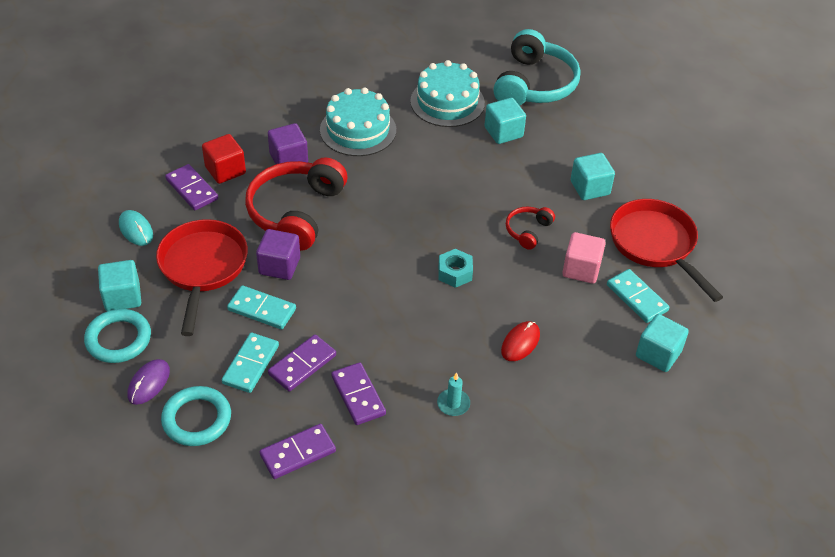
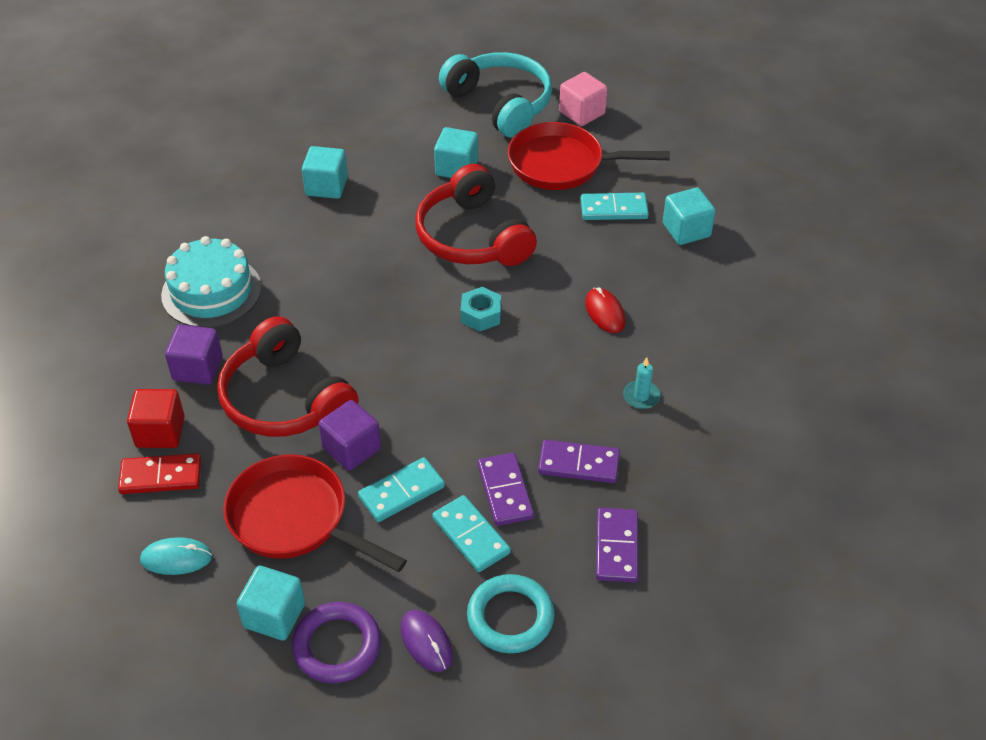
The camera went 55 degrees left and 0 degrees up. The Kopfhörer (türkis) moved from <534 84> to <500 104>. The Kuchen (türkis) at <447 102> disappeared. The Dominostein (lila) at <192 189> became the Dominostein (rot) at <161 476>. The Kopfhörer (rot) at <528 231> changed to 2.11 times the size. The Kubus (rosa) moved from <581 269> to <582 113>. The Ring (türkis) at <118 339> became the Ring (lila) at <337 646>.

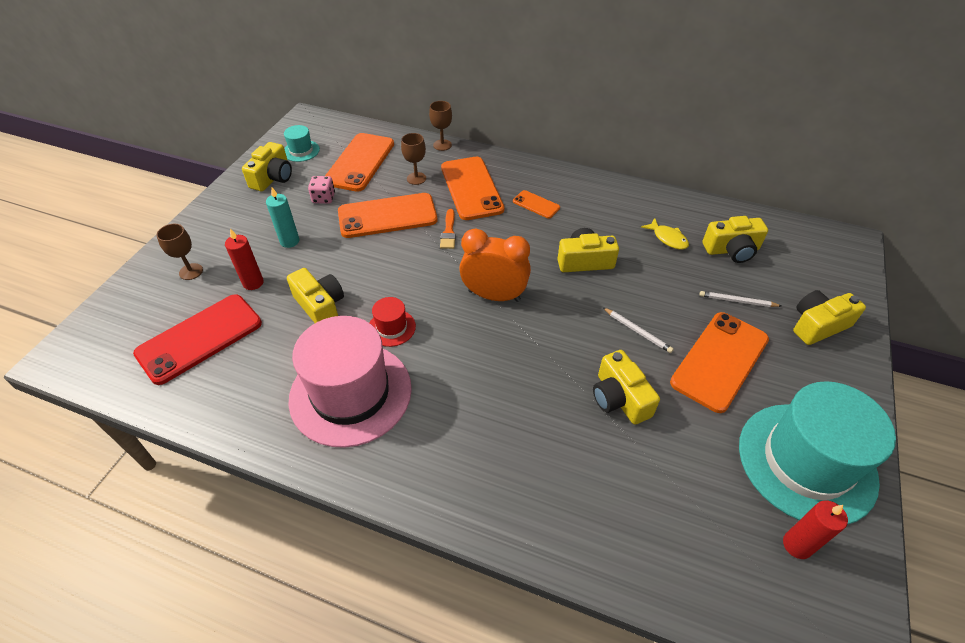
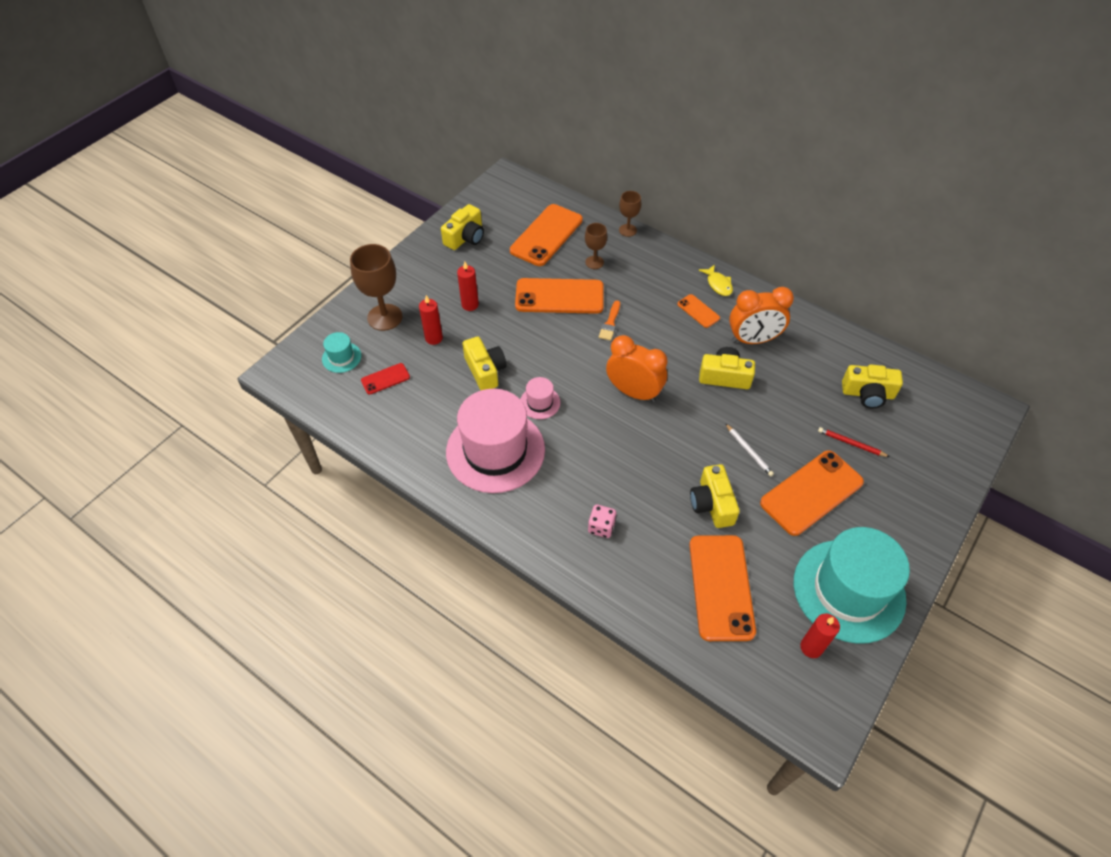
The camera went 15 degrees right and 5 degrees up. The Hut (türkis) moved from <301 151> to <341 357>. The Handy (orange) moved from <471 188> to <721 587>. The Spielwürfel (rosa) moved from <324 198> to <601 527>. The Kerze (türkis) at <289 241> became the Kerze (rot) at <470 305>. The Fisch (gelb) moved from <667 238> to <718 284>. The Kelch (braun) at <191 271> changed to 1.78 times the size. The Kamera (gelb) at <818 325> disappeared. The Bleistift (weiß) at <737 301> became the Bleistift (rot) at <851 443>. The Handy (rot) at <200 338> changed to 0.48 times the size. The Hut (rot) at <391 327> became the Hut (rosa) at <540 402>. The Wecker (orange) at <753 340> appeared.

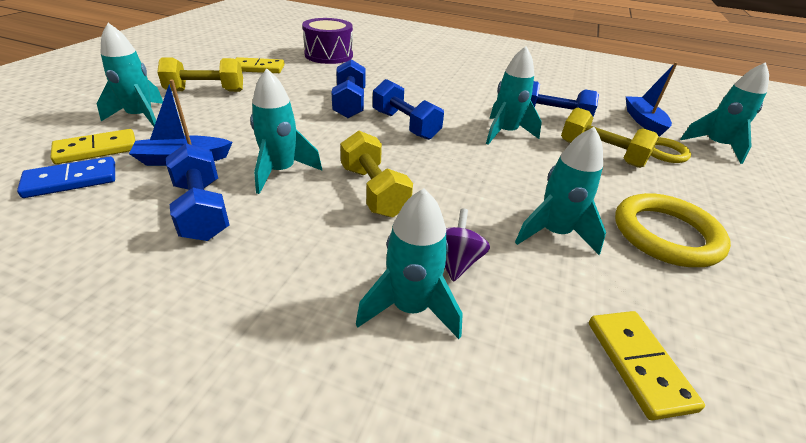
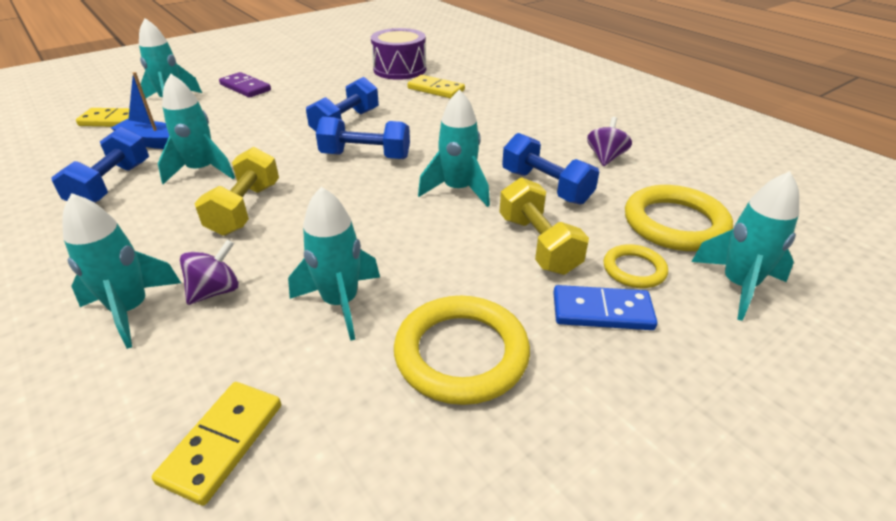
The camera went 35 degrees right and 0 degrees up. The Hantel (gelb) at <206 91> was replaced by the Dominostein (lila) at <245 87>. The Dominostein (gelb) moved from <258 68> to <436 89>. The Boot (blau) at <643 121> was replaced by the Ring (gelb) at <675 223>. The Hantel (blau) at <405 125> turned 75 degrees counterclockwise. The Dominostein (blau) moved from <71 180> to <602 311>. The Kreisel (lila) at <605 157> appeared.

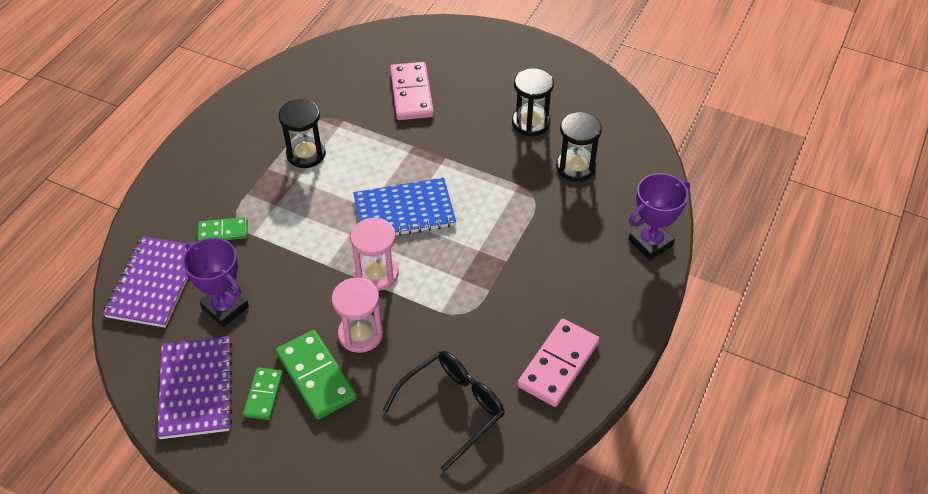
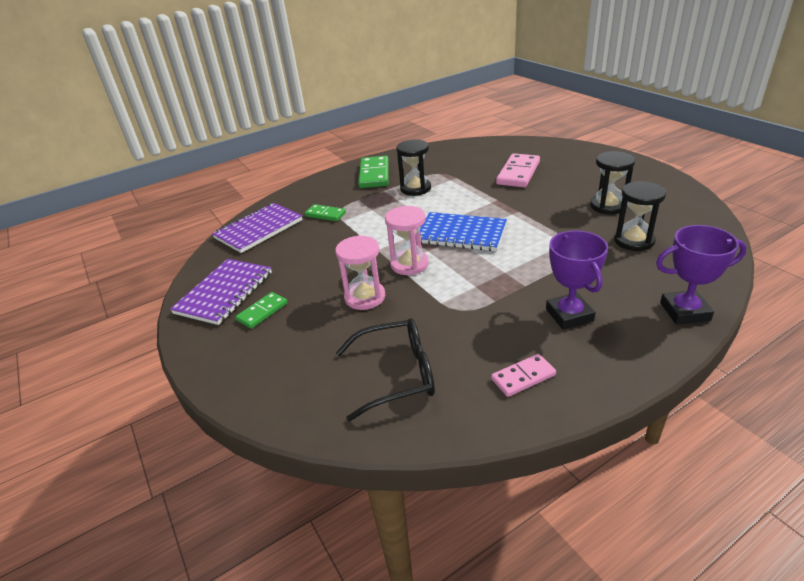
The camera went 35 degrees right and 15 degrees down. The Pokal (lila) moved from <225 307> to <569 315>. The Dominostein (rosa) at <558 364> changed to 0.59 times the size. The Dominostein (grün) moved from <316 376> to <374 174>.

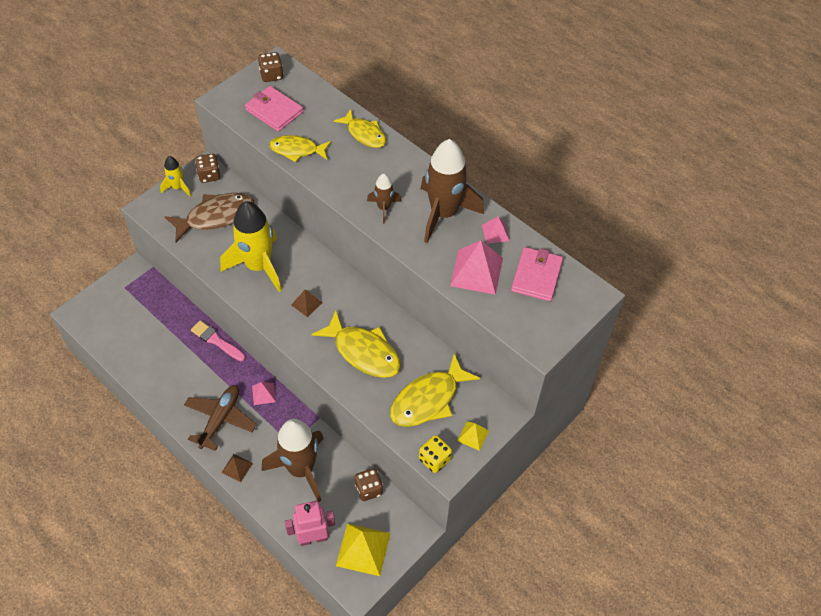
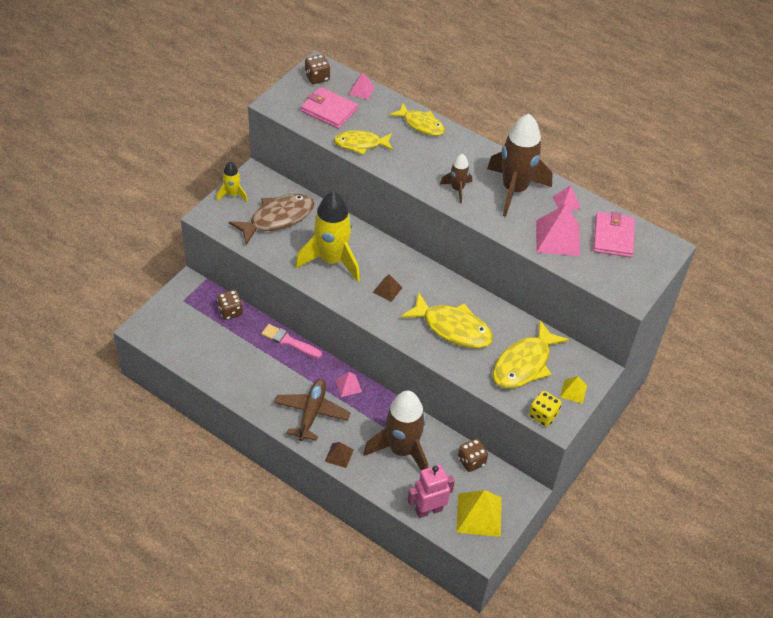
The camera went 10 degrees left and 5 degrees down. The Spielwürfel (braun) moved from <209 175> to <230 311>. The Pyramide (rosa) at <361 90> appeared.

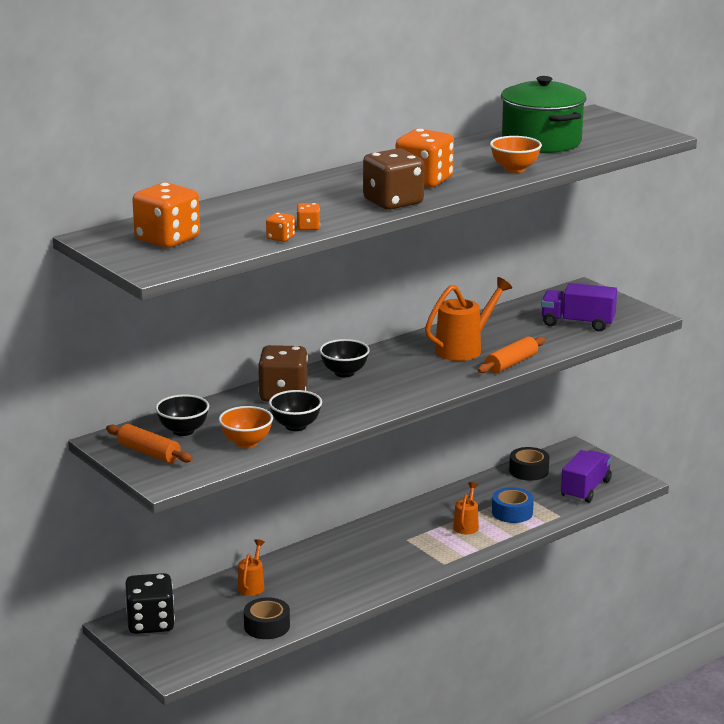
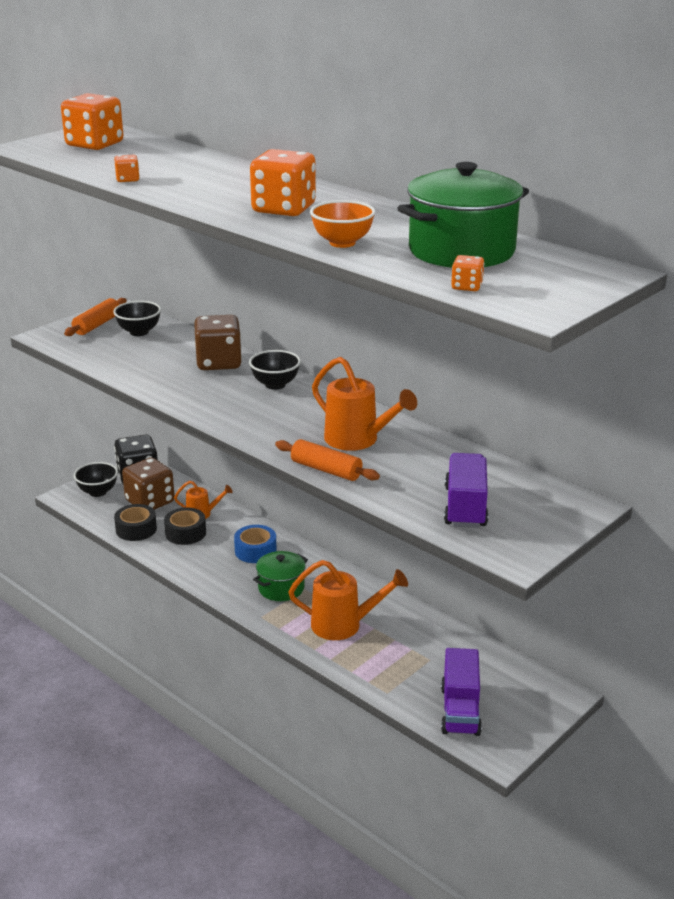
The camera went 80 degrees right and 5 degrees up. The Spielwürfel (braun) moved from <393 202> to <150 502>. The Spielwürfel (orange) moved from <280 238> to <467 287>. The Schüssel (schwarz) moved from <295 426> to <98 492>. The Schüssel (orange) at <246 443> disappeared. The Klebeband (schwarz) moved from <528 471> to <185 533>. The Lastwagen (lila) at <585 489> turned 75 degrees clockwise. The Gießkanne (orange) at <466 525> changed to 1.75 times the size. The Klebeband (blau) moved from <512 512> to <255 551>. The Kochtopf (grün) at <281 588> appeared.

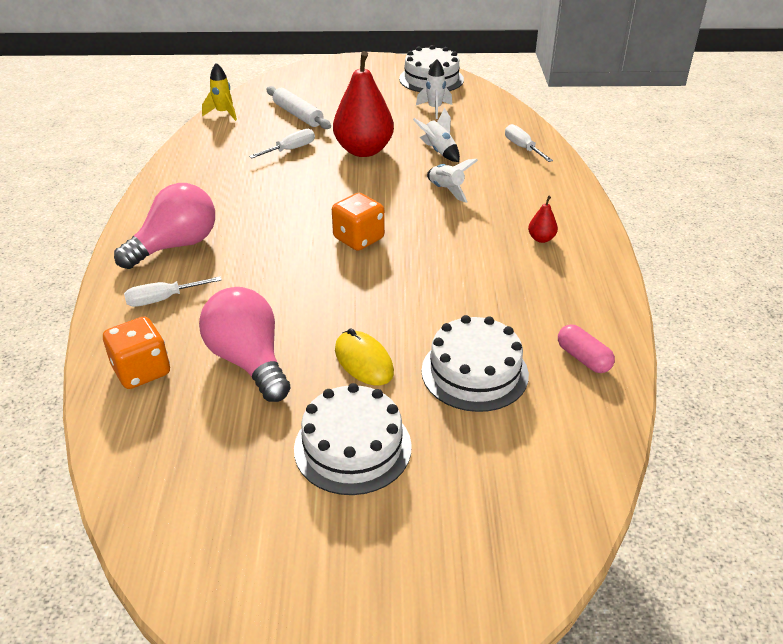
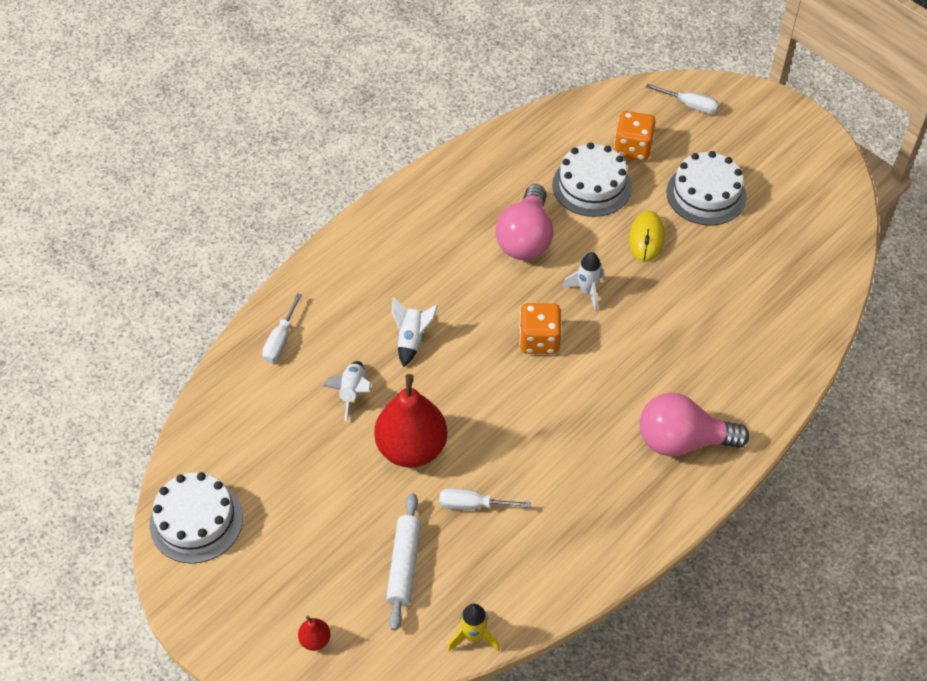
The camera went 135 degrees left and 15 degrees up. The Rakete (weiß) moved from <434 109> to <587 291>. The Birne (rot) moved from <541 239> to <315 640>. The Schraubenzieher (weiß) moved from <163 299> to <690 105>. The Glühbirne (rosa) moved from <249 361> to <525 238>. The Spielwürfel (orange) moved from <142 371> to <632 148>. The Kapsel (rosa) at <583 358> disappeared.

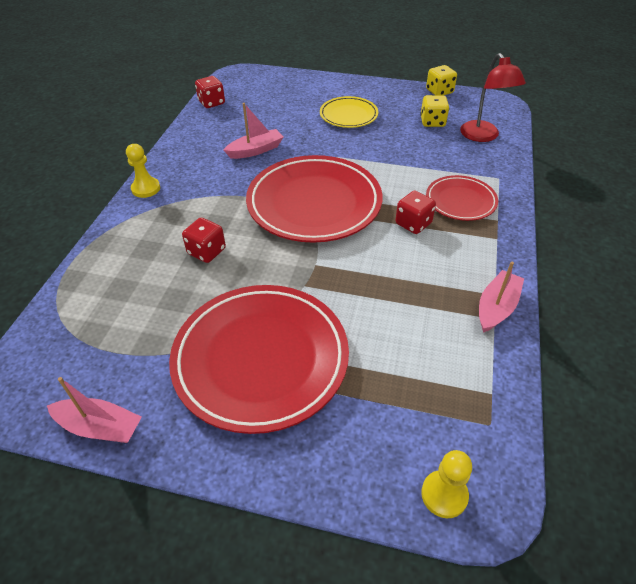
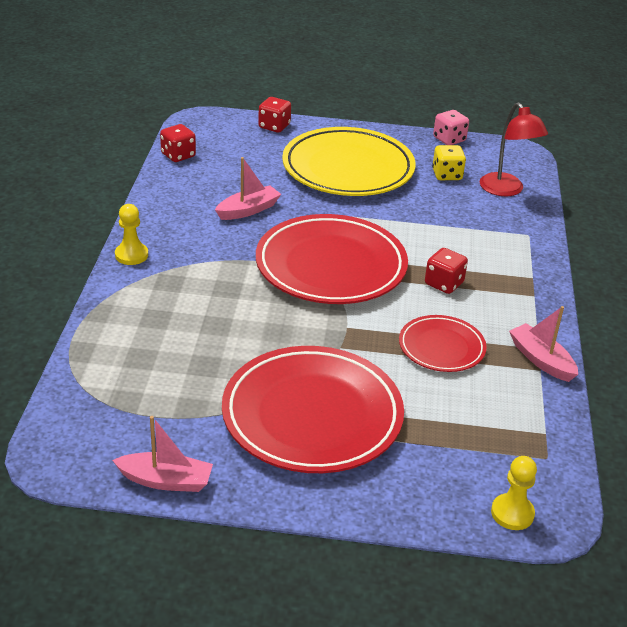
The camera went 10 degrees left and 10 degrees down. The Spielwürfel (gelb) at <439 91> became the Spielwürfel (rosa) at <449 139>. The Teller (gelb) at <348 115> changed to 1.90 times the size. The Teller (rot) moved from <460 201> to <441 347>. The Spielwürfel (rot) moved from <206 251> to <274 126>. The Boot (rosa) at <496 307> turned 60 degrees counterclockwise.

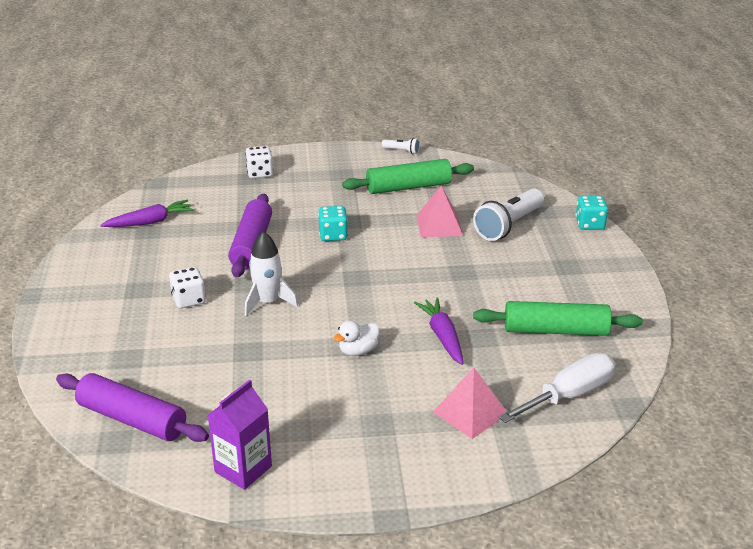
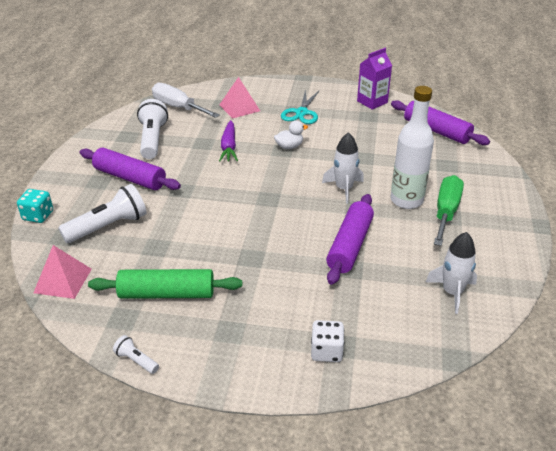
The camera went 165 degrees left and 5 degrees up. The Pyramide (rosa) moved from <439 225> to <63 280>. The Karotte (lila) at <150 222> was replaced by the Rakete (weiß) at <452 292>. The Spielwürfel (türkis) at <333 235> disappeared. The Spielwürfel (weiß) at <189 300> was replaced by the Flasche (weiß) at <406 200>. The Nudelholz (grün) at <555 330> was replaced by the Taschenlampe (weiß) at <152 139>. The Schraubenzieher (weiß) at <569 395> turned 60 degrees clockwise. The Schere (türkis) at <301 113> appeared. The Nudelholz (lila) at <130 178> appeared. The Schraubenzieher (grün) at <446 212> appeared.

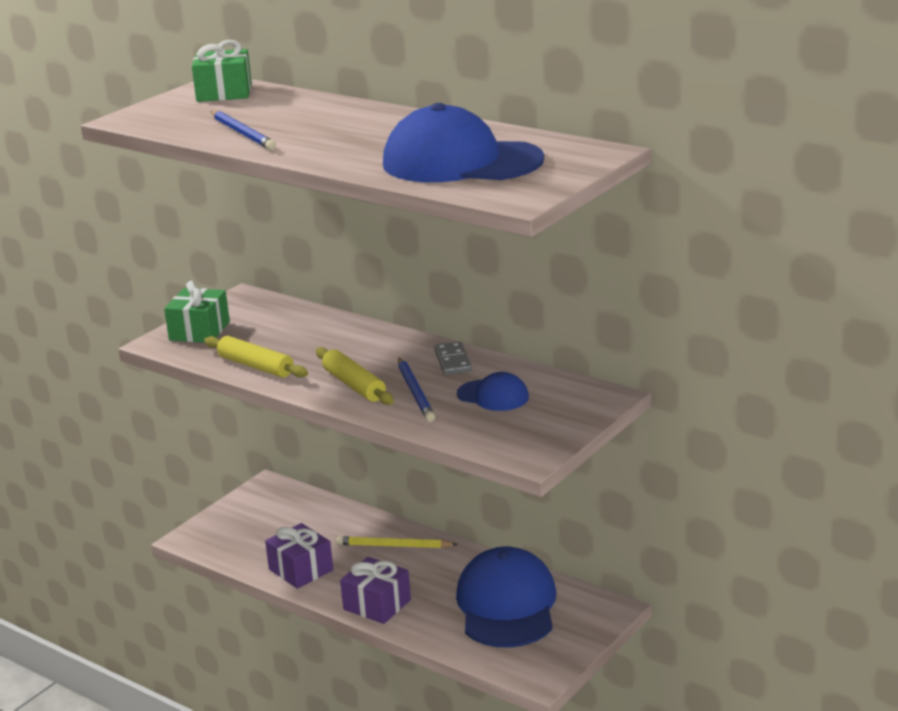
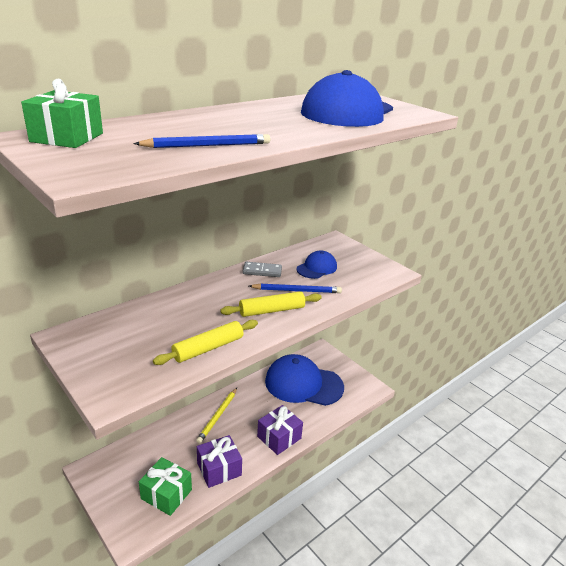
The camera went 80 degrees left and 5 degrees up. The Geschenk (grün) moved from <199 331> to <166 494>.

